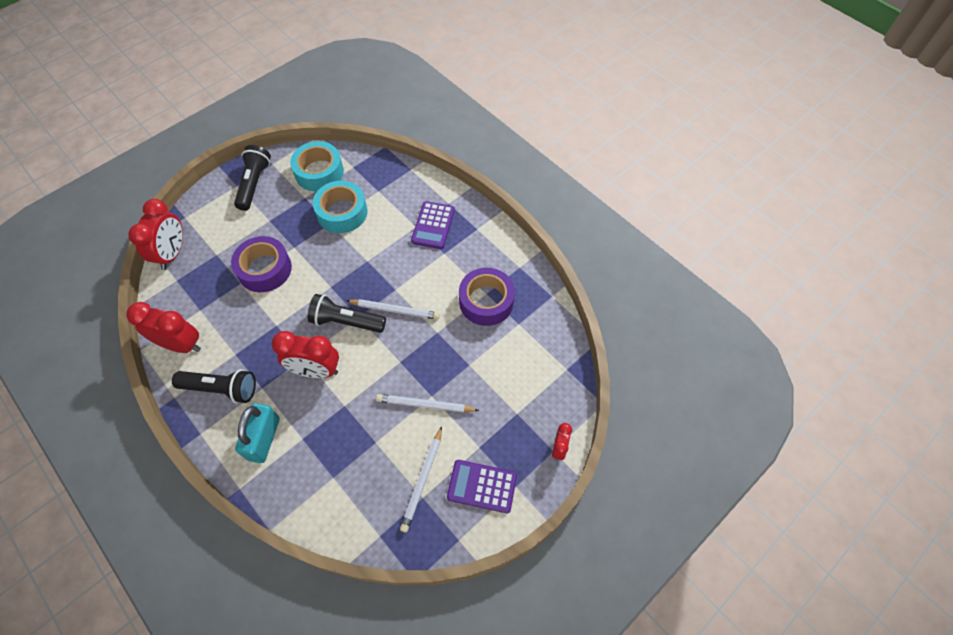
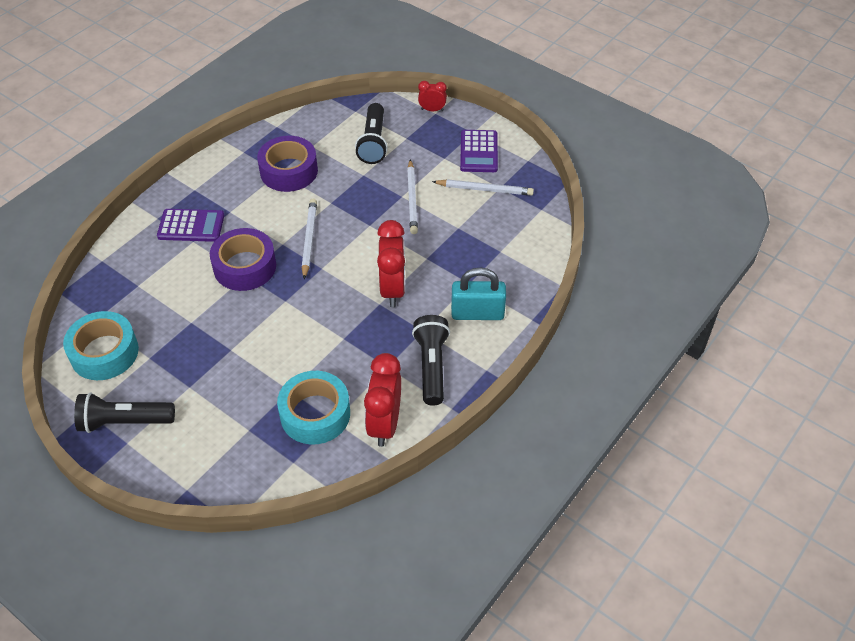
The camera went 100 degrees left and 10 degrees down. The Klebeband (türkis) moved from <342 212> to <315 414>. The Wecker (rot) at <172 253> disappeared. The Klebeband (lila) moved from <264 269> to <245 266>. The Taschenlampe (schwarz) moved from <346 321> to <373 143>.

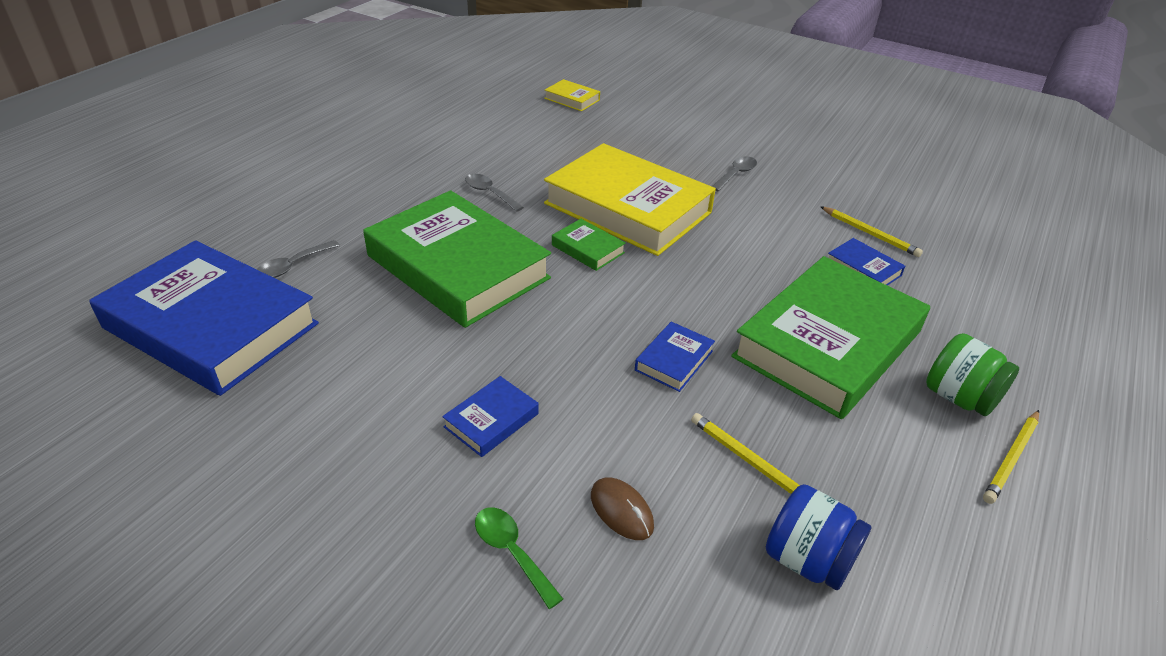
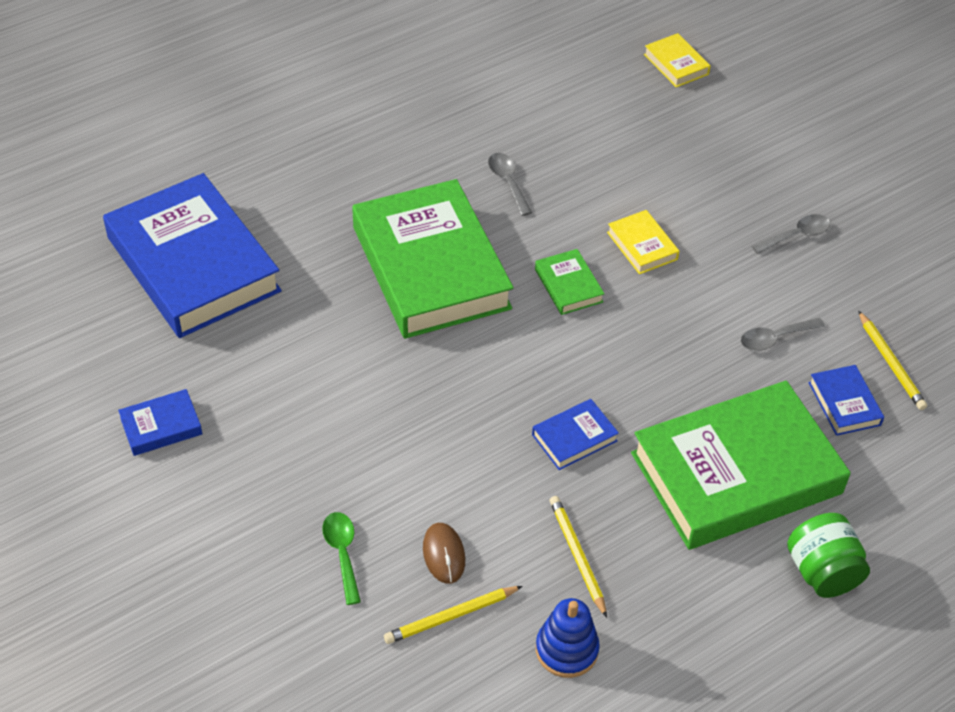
The camera went 25 degrees right and 10 degrees up. The Buch (gelb) at <627 208> changed to 0.41 times the size. The Löffel (grau) moved from <293 265> to <775 338>. The Buch (blau) moved from <491 420> to <161 426>. The Bleistift (gelb) moved from <1011 458> to <451 616>. The Einmachglas (blau) at <808 559> was replaced by the Stapelspielzeug (blau) at <566 650>.

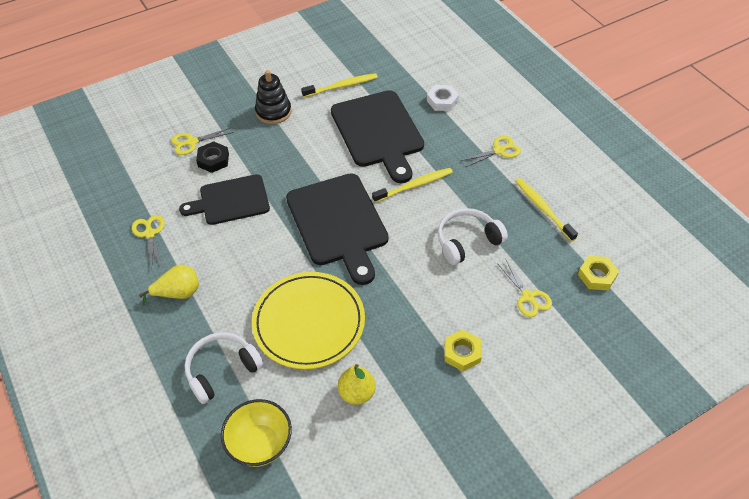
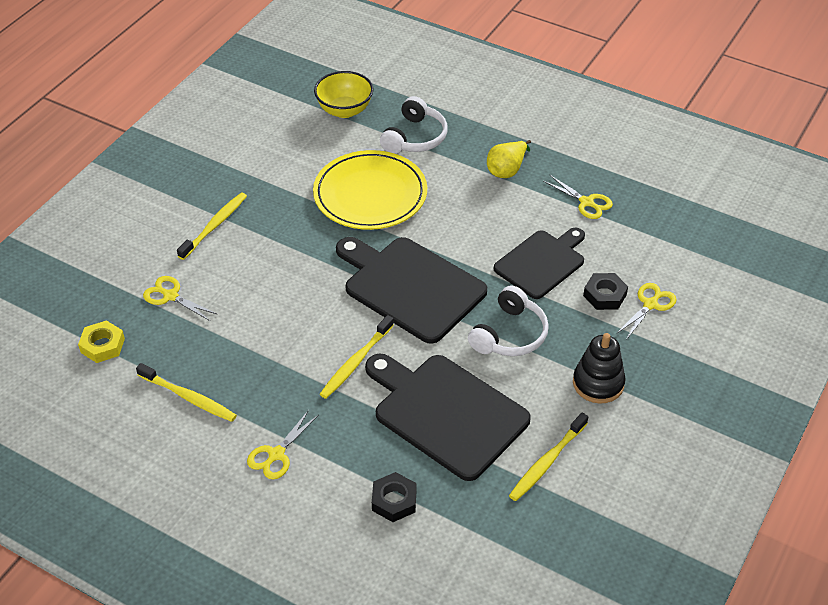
The camera went 150 degrees right and 5 degrees down. The Sechskantmutter (weiß) at <442 101> became the Sechskantmutter (schwarz) at <394 500>. The Kopfhörer (weiß) moved from <467 241> to <509 334>. The Sechskantmutter (gelb) at <462 353> was replaced by the Zahnbürste (gelb) at <215 225>. The Birne (gelb) at <357 393> disappeared.

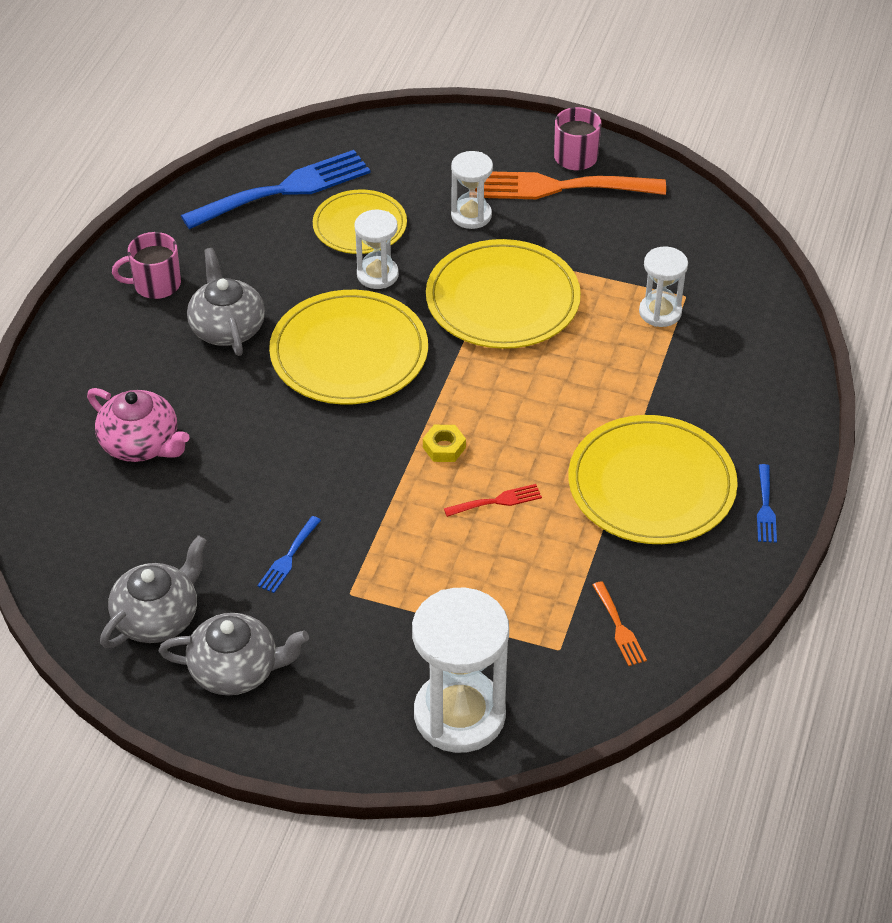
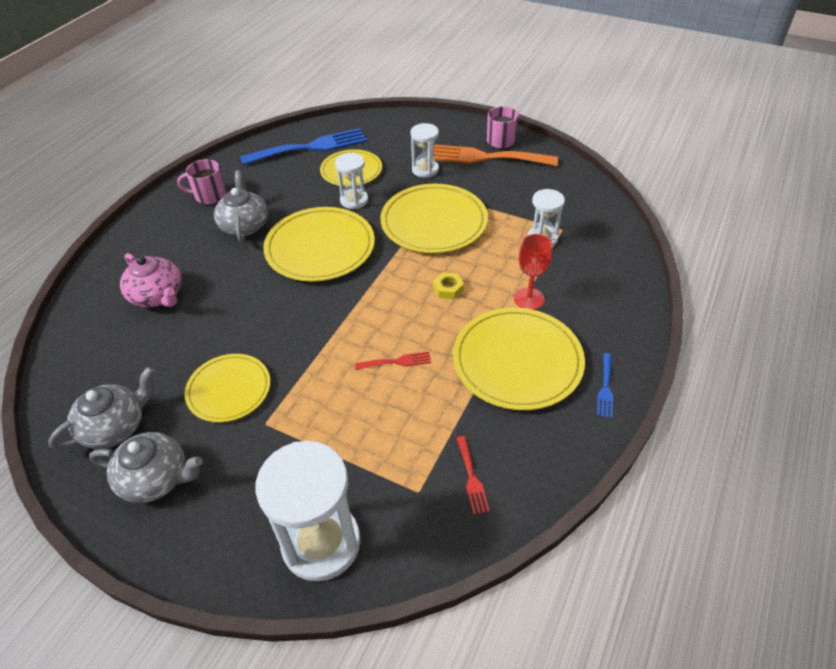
The camera went 10 degrees right and 0 degrees up. The Sechskantmutter (gelb) moved from <444 447> to <448 289>. The Gabel (blau) at <288 558> was replaced by the Teller (gelb) at <229 390>. The Gabel (orange) at <619 628> became the Gabel (rot) at <472 478>. The Kelch (rot) at <529 299> appeared.

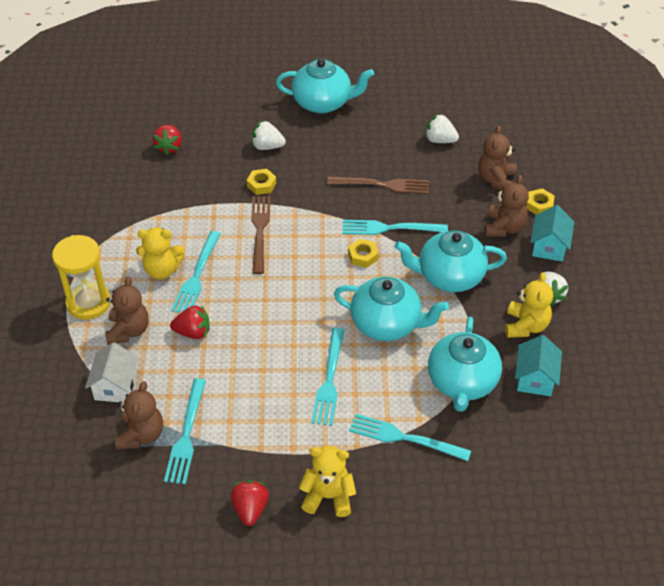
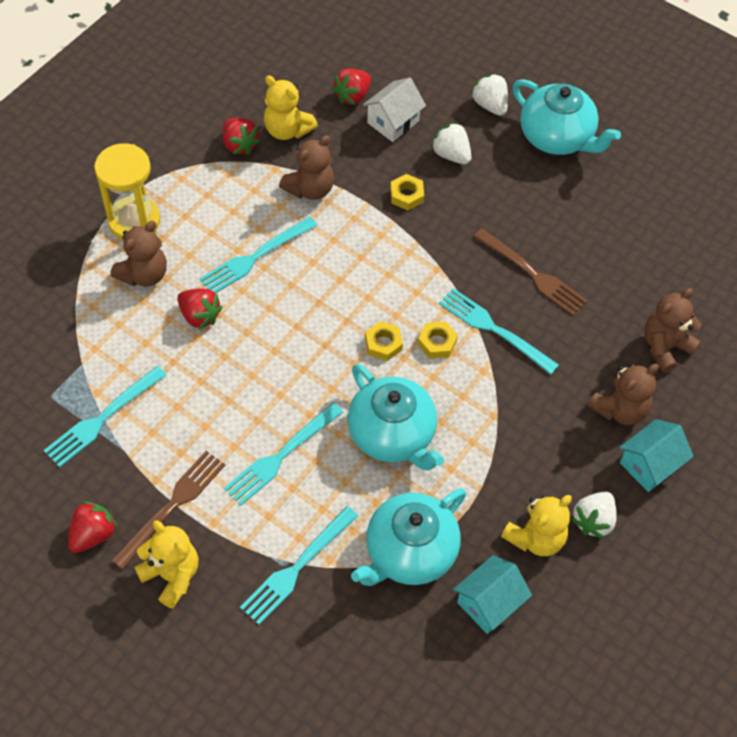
The camera went 35 degrees right and 10 degrees up. The Erdbeere (weiß) moved from <440 140> to <490 105>. The Sechskantmutter (gelb) moved from <539 205> to <383 344>. The Gabel (braun) moved from <260 230> to <173 505>. The Teddybär (gelb) moved from <162 270> to <287 130>. The Teekanne (türkis) at <449 276> disappeared. The Haus (weiß) moved from <115 386> to <393 122>. The Teddybär (braun) moved from <141 435> to <310 189>. The Gabel (türkis) at <403 438> turned 105 degrees counterclockwise. The Erdbeere (rot) at <239 145> appeared.

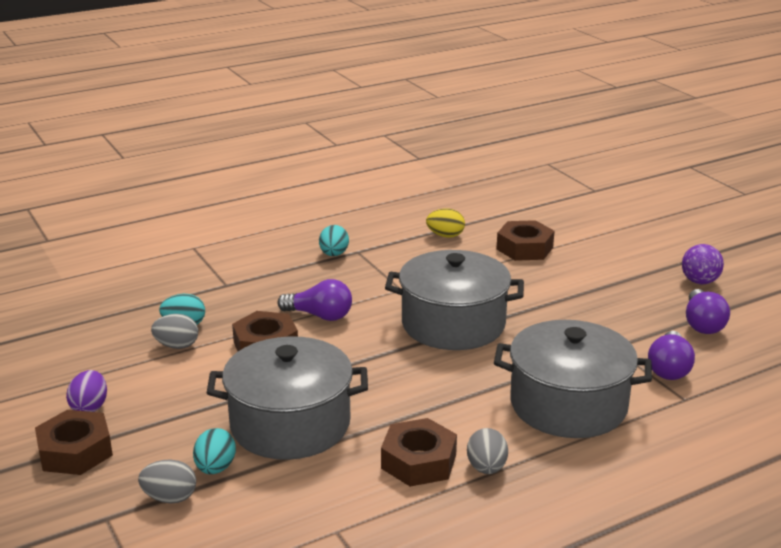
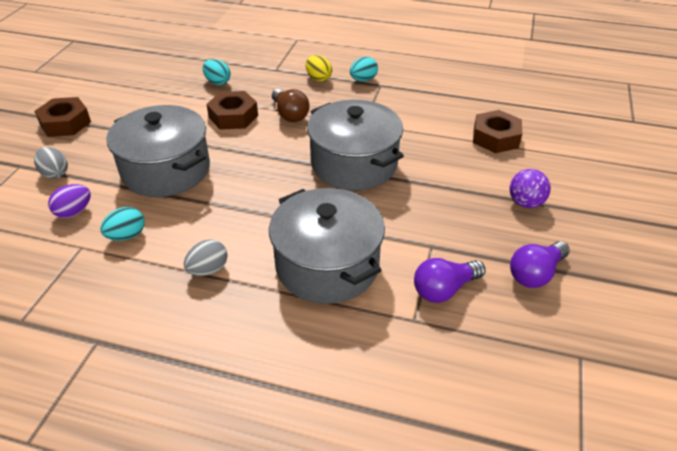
The camera went 45 degrees right and 15 degrees up. The Ei (gelb) moved from <445 236> to <318 78>. The Ball (lila) moved from <699 281> to <525 203>. The Glühbirne (lila) at <319 315> became the Glühbirne (braun) at <290 114>. The Ei (grau) at <177 346> disappeared. The Ei (lila) moved from <90 407> to <74 212>. The Sechskantmutter (braun) at <418 461> disappeared. The Ei (türkis) moved from <215 468> to <127 236>.

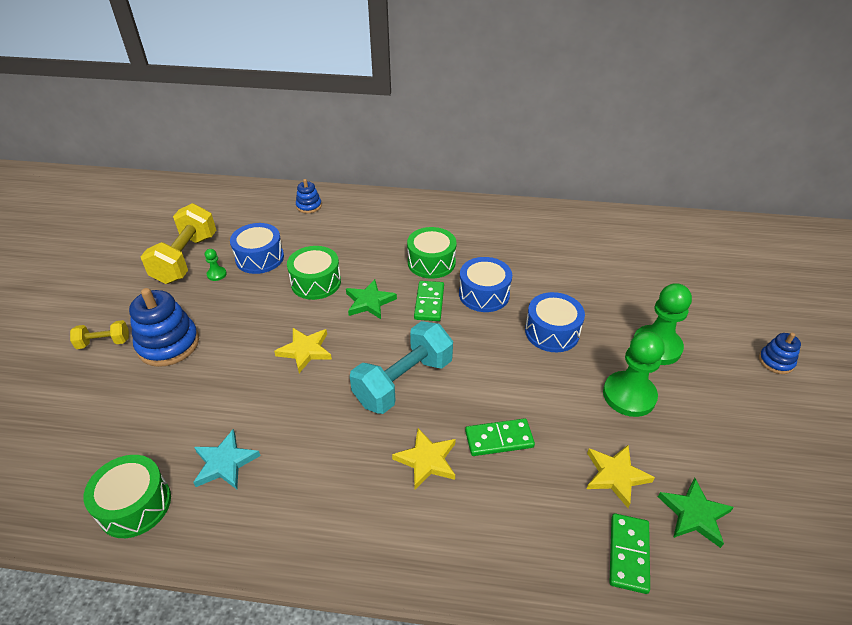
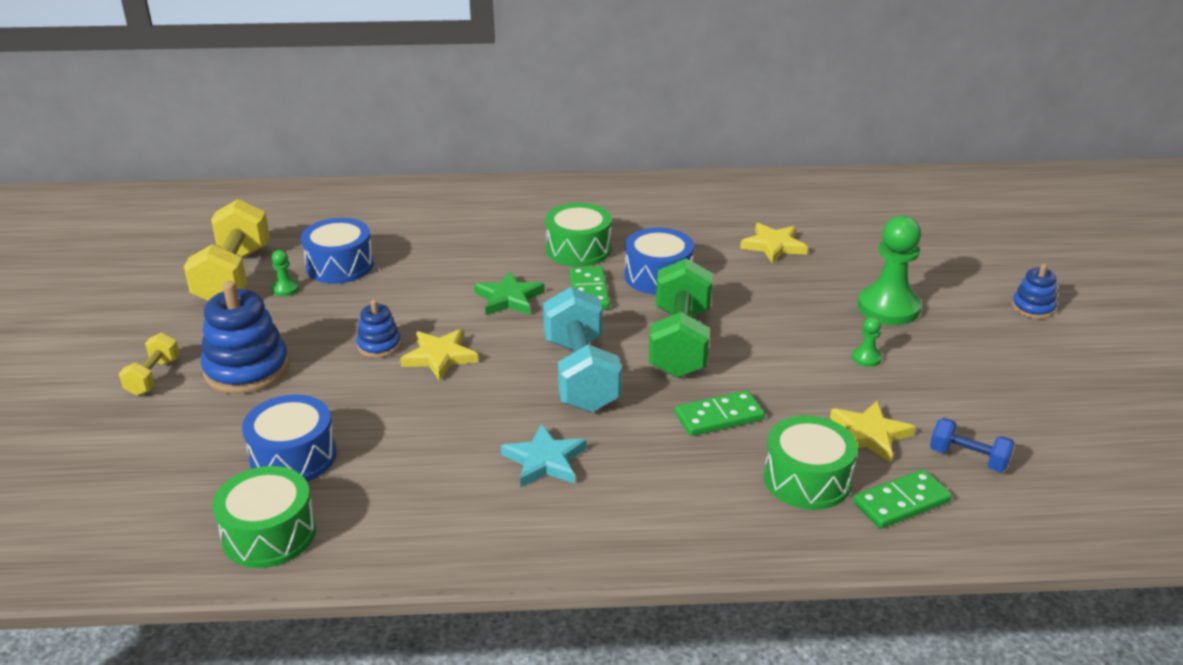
The camera went 10 degrees left and 10 degrees down. The Stapelspielzeug (blau) moved from <309 206> to <379 345>. The Trommel (grün) moved from <316 282> to <807 479>. The Trommel (blau) moved from <552 332> to <293 457>. The Hantel (gelb) at <104 342> turned 60 degrees counterclockwise. The Hantel (türkis) at <403 382> turned 45 degrees counterclockwise. The Bauer (grün) at <629 395> changed to 0.44 times the size. The Stern (gelb) moved from <427 460> to <774 246>. The Stern (türkis) moved from <225 463> to <545 461>. The Stern (grün) at <694 514> was replaced by the Hantel (blau) at <968 458>. The Dominostein (grün) at <629 554> turned 60 degrees clockwise. The Hantel (grün) at <680 343> appeared.

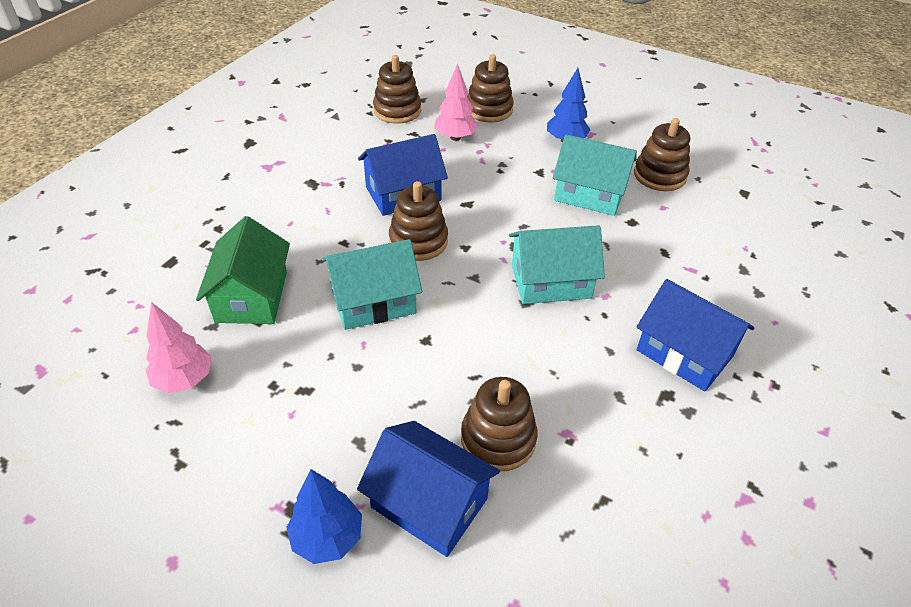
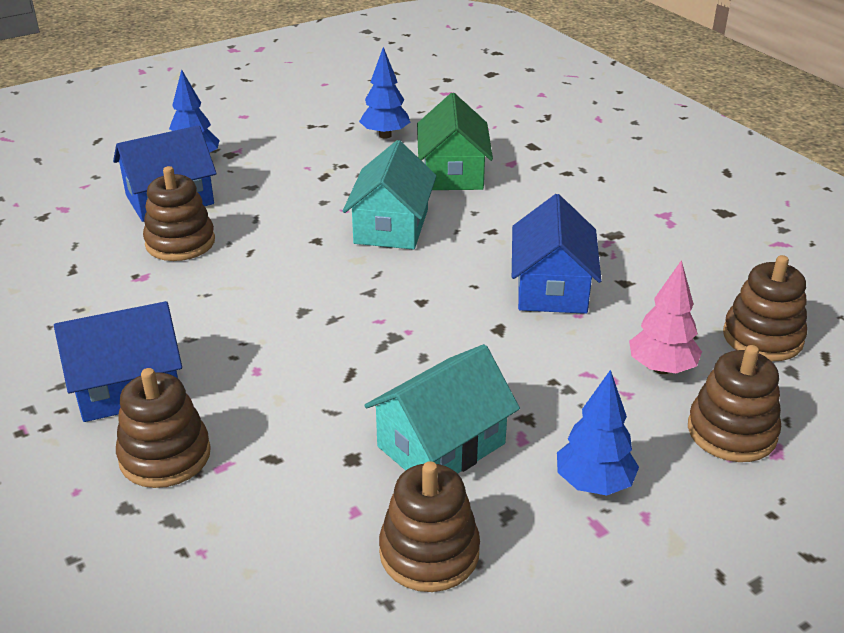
The camera went 120 degrees right and 10 degrees down. The Stapelspielzeug (braun) moved from <418 241> to <165 456>. The Haus (grün) at <251 296> turned 60 degrees clockwise. The Haus (türkis) at <551 281> disappeared. The Baum (rosa) at <184 379> became the Baum (blau) at <385 135>.

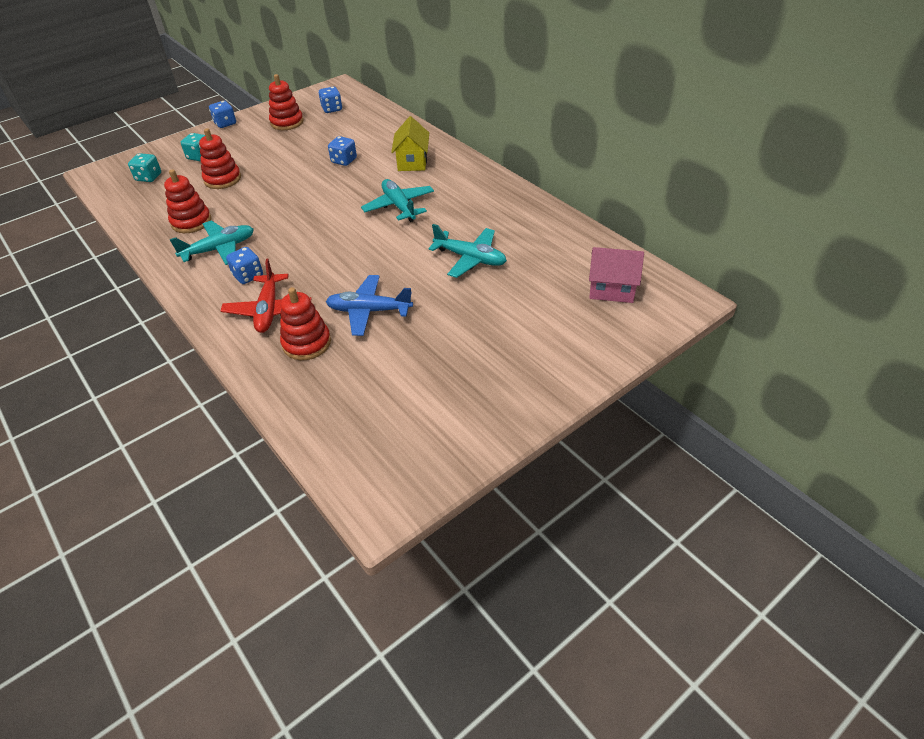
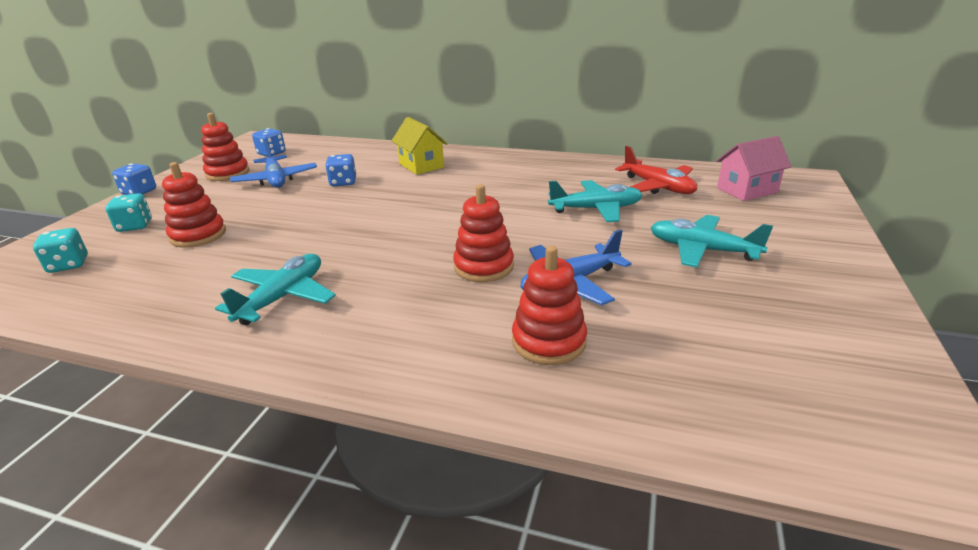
The camera went 35 degrees left and 15 degrees down. The Stapelspielzeug (rot) moved from <191 222> to <483 267>. The Flugzeug (türkis) moved from <399 206> to <702 250>. The Spielwürfel (blau) at <248 276> disappeared. The Flugzeug (rot) moved from <268 310> to <658 187>. The Flugzeug (blau) at <276 180> appeared.

